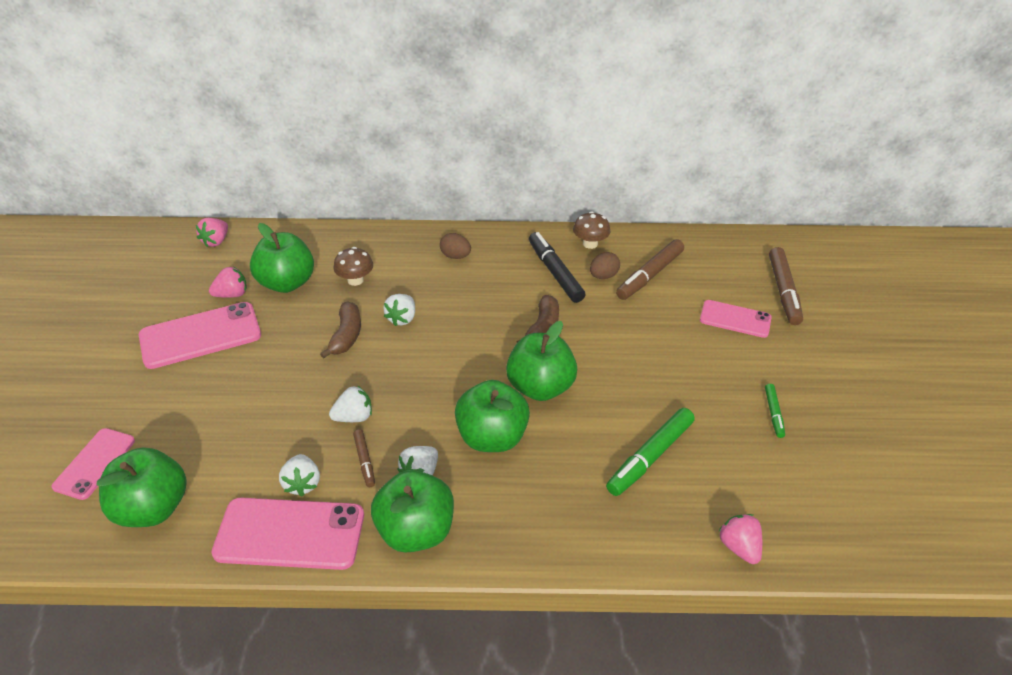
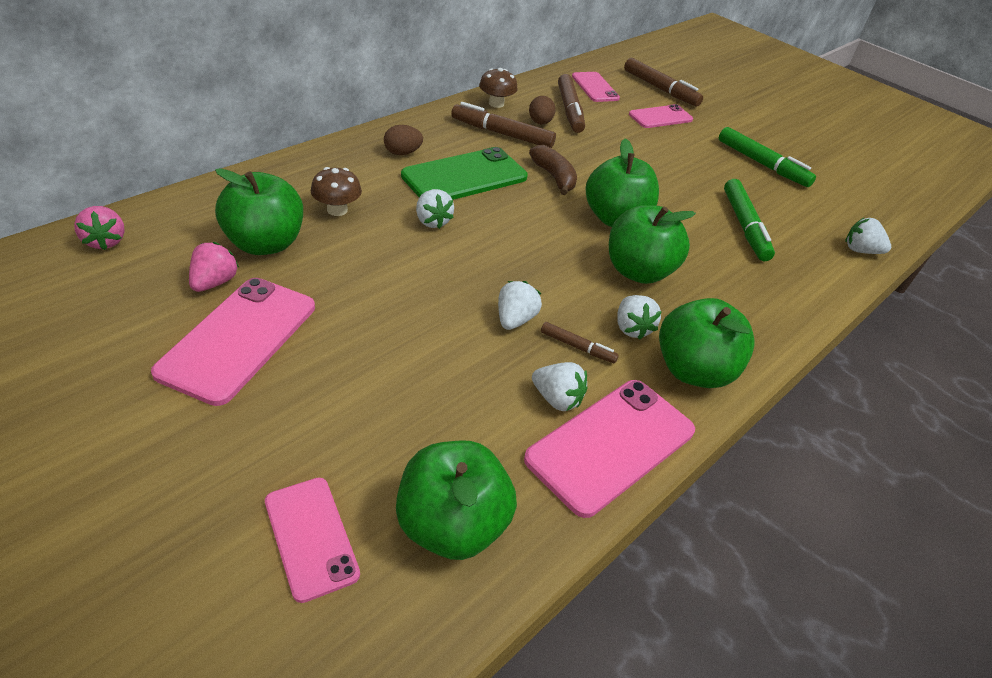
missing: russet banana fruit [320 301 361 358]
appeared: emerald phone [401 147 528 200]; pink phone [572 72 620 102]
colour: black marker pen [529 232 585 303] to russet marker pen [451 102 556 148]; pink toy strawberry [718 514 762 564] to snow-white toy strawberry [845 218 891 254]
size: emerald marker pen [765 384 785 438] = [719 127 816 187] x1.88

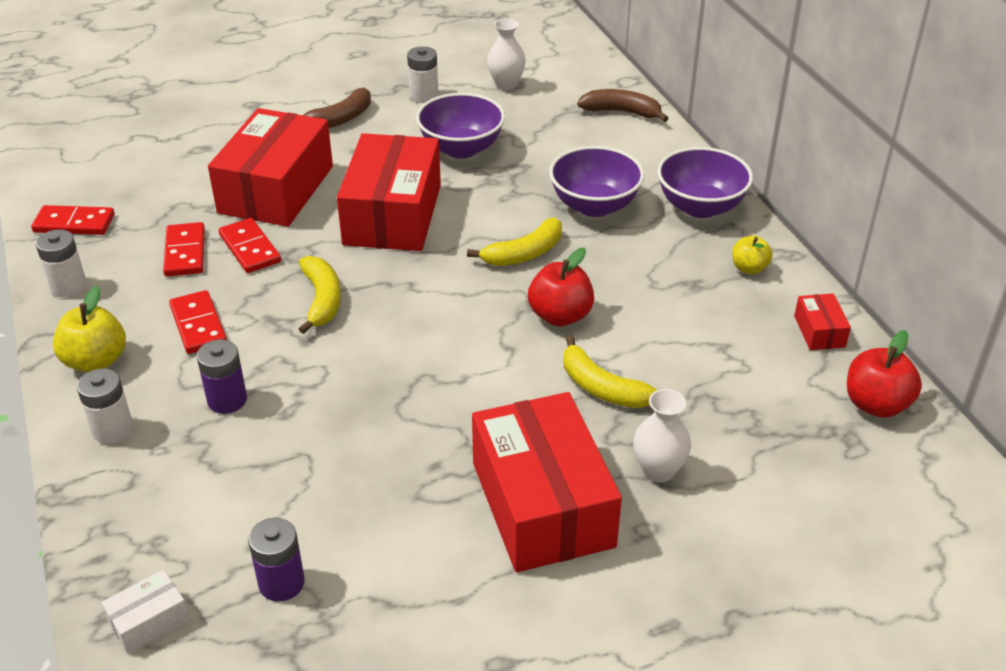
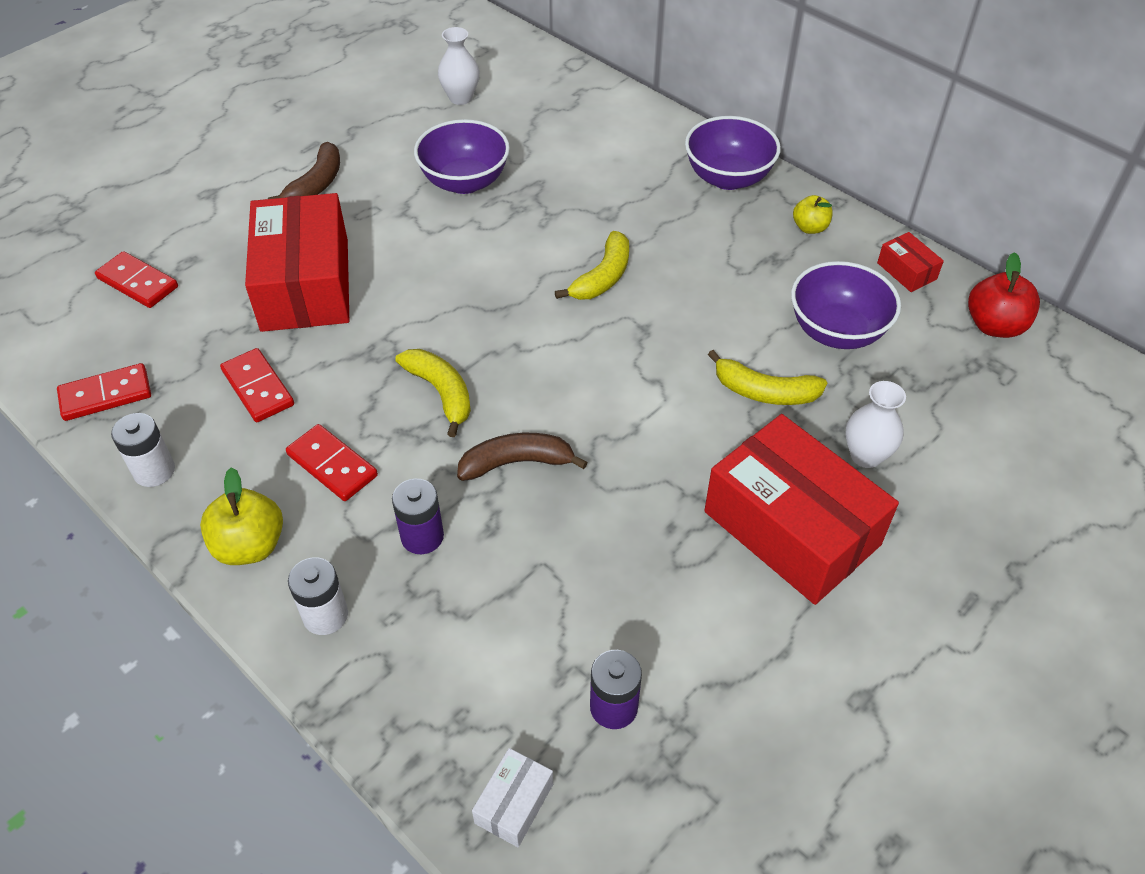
missing: scarlet parcel [337 133 441 251]; snow-white battery [407 46 438 103]; scarlet toy apple [528 248 594 326]
relocated: scarlet domino tile [219 218 281 273] to [95 251 178 308]; royal purple serving bowl [549 146 644 217] to [791 261 901 349]; russet banana fruit [577 89 669 122] to [457 433 588 481]

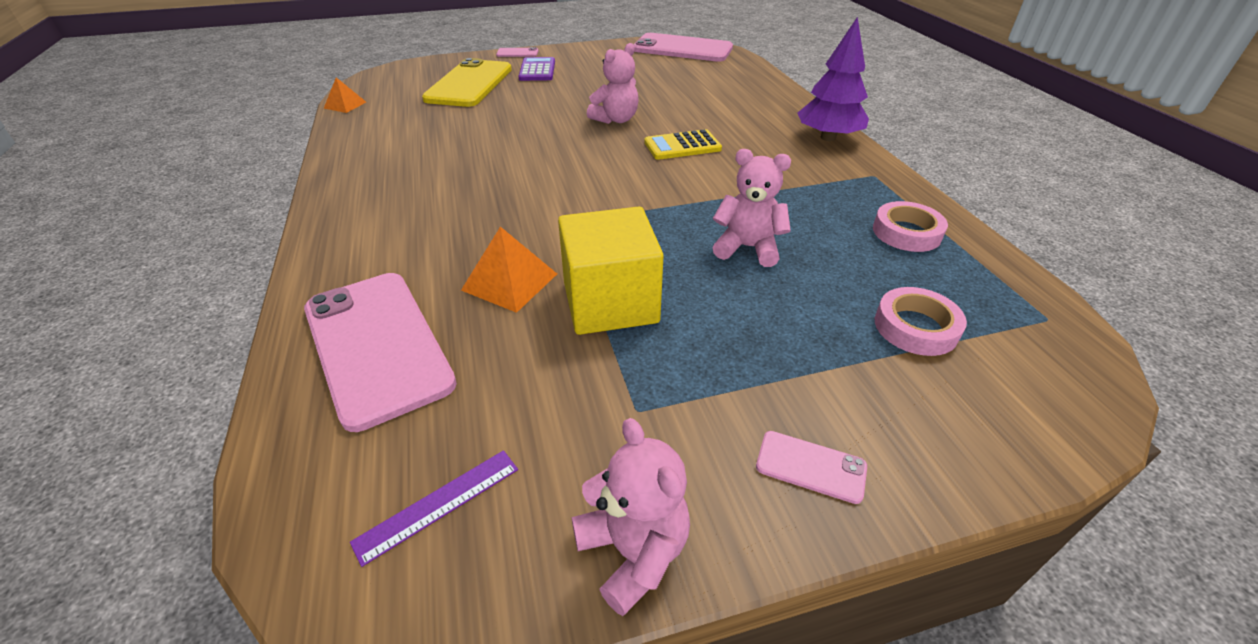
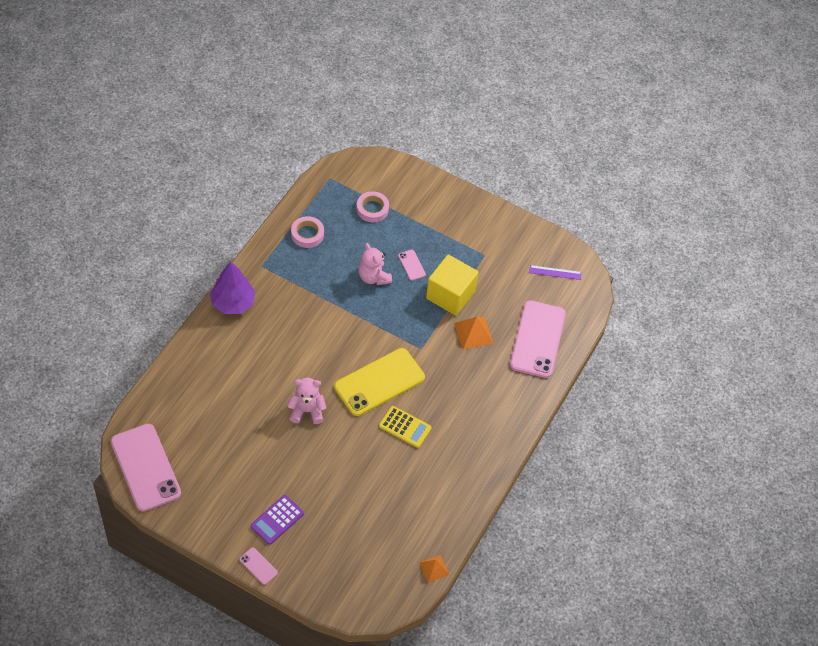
missing: pink teddy [572 418 690 616]
relocated: yellow phone [422 58 512 107] to [334 348 425 416]; yellow pocket calculator [644 129 722 160] to [379 406 432 448]; pink phone [756 431 867 504] to [398 250 426 280]

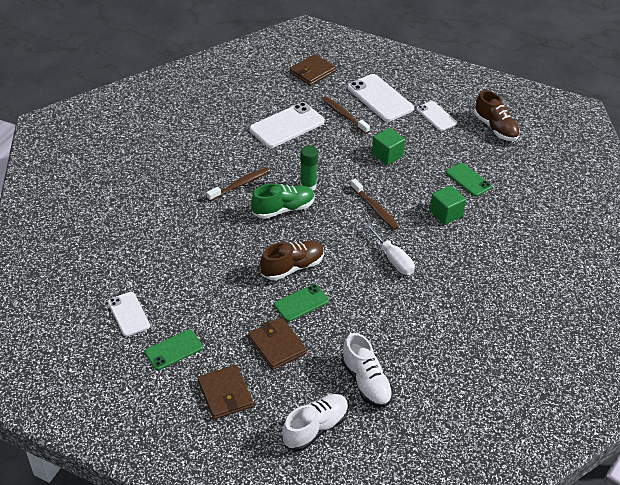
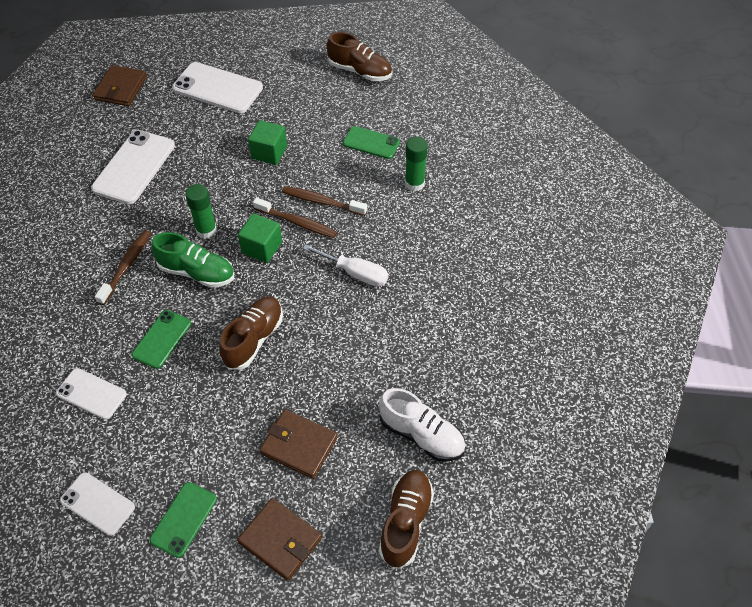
appeared: emerald glue stick [405 137 428 191]
relocated: emerald phone [274 284 329 322] to [132 310 191 369]; russet tooth brush [322 97 370 134] to [282 186 367 216]; snow-white phone [416 101 457 131] to [56 368 127 420]; emerald block [430 185 466 225] to [238 214 282 263]
colour: snow-white shoe [282 394 348 451] to russet shoe [379 470 434 569]
spun: emerald shoe [251 183 315 219] = [151 232 234 288] 75 degrees clockwise

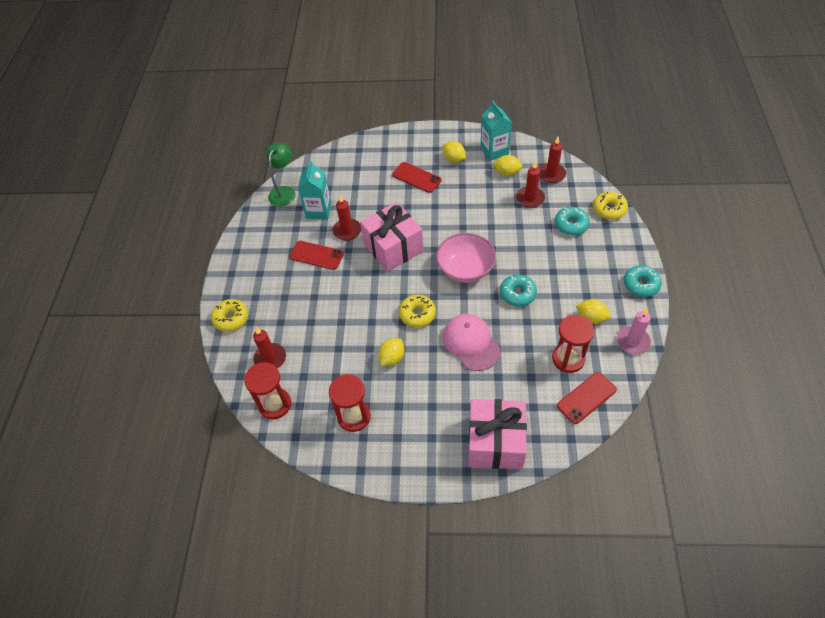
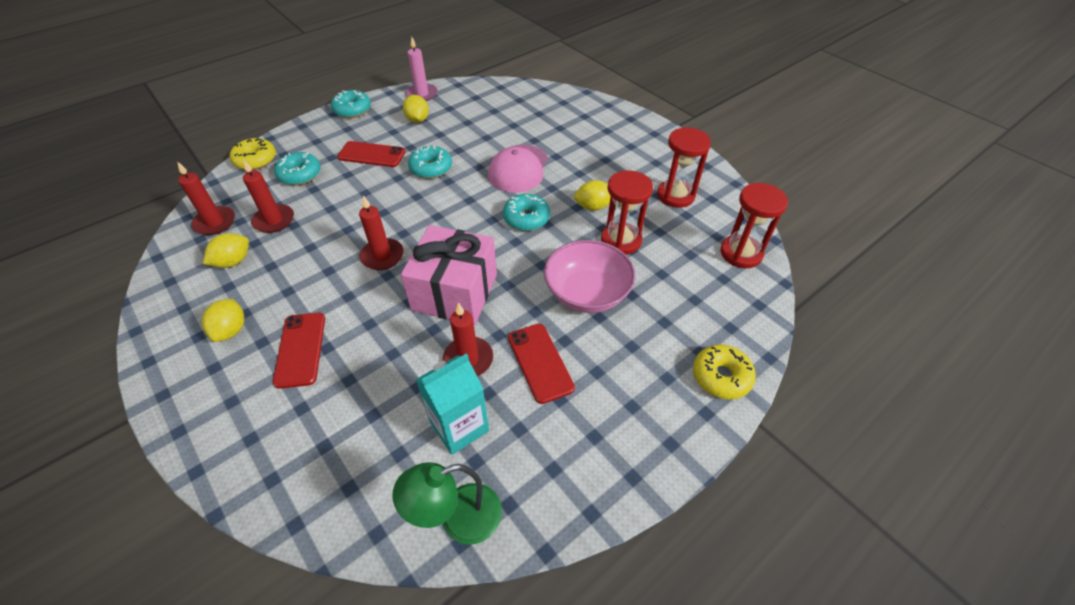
missing: pink wrapped gift [469 399 527 470]; aqua milk carton [480 101 512 161]
relocated: scarlet candle [253 327 286 369] to [359 196 404 270]; pink serving bowl [436 233 496 283] to [544 240 635 313]; scarlet sand timer [552 315 594 373] to [601 170 653 255]; scarlet phone [557 372 617 424] to [337 141 405 167]
colour: yellow glazed donut [399 295 436 328] to aqua glazed donut [503 194 550 231]
spun: yellow lemon [492 155 522 176] = [203 233 249 268] 75 degrees clockwise

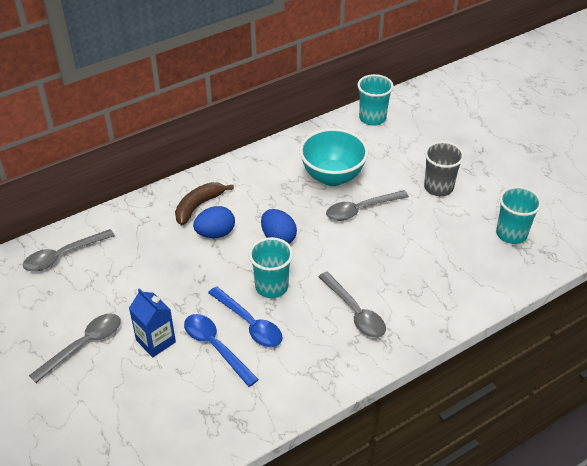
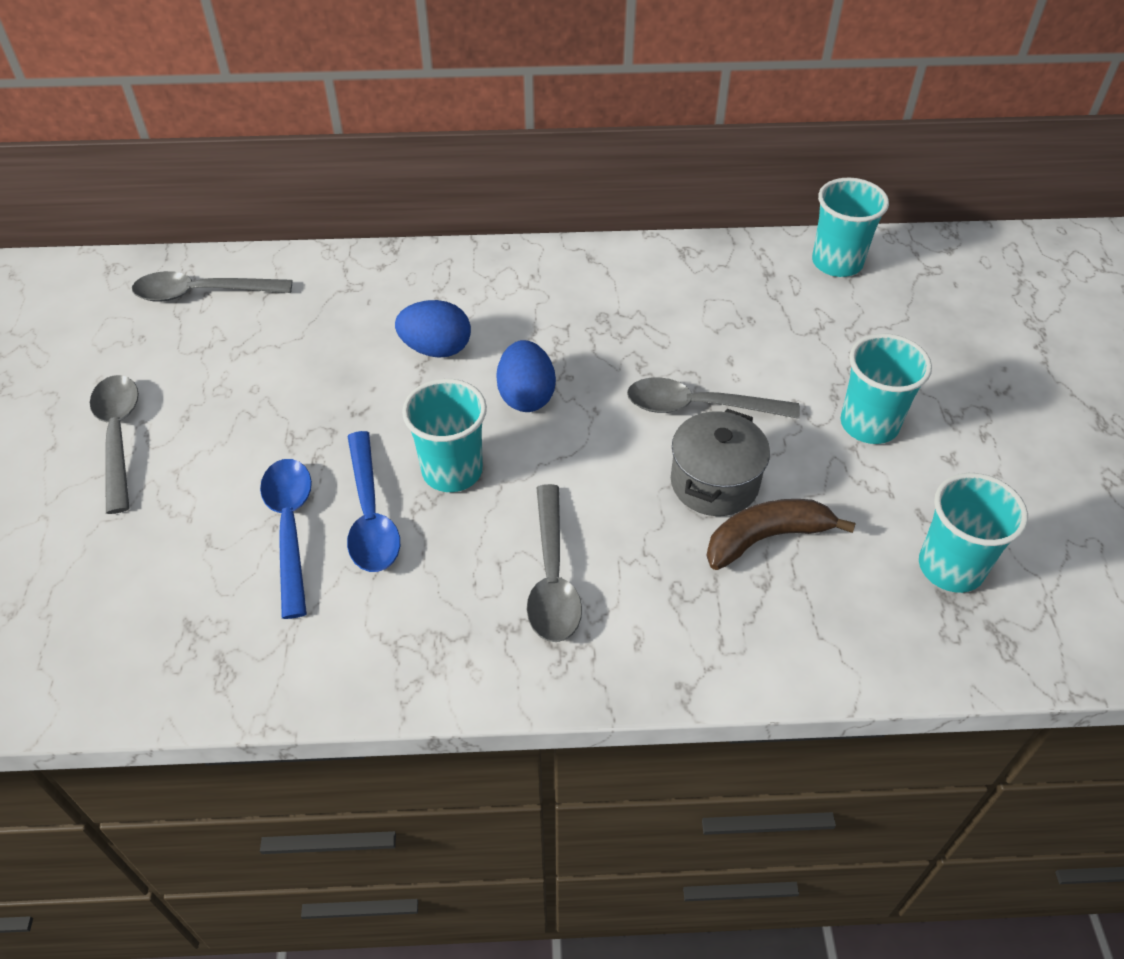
missing: cobalt milk carton [129 288 176 358]; aqua serving bowl [299 128 369 186]
appeared: gray stockpot [671 409 770 516]
relocated: russet banana fruit [175 182 234 225] to [706 499 856 570]
colour: gray cup [424 141 464 196] to aqua cup [841 333 932 444]
spun: gray spoon [29 313 121 383] = [90 375 139 514] 90 degrees counterclockwise

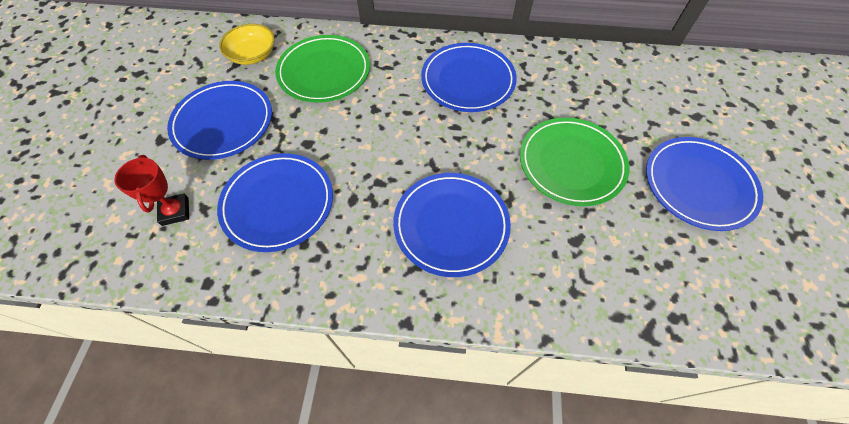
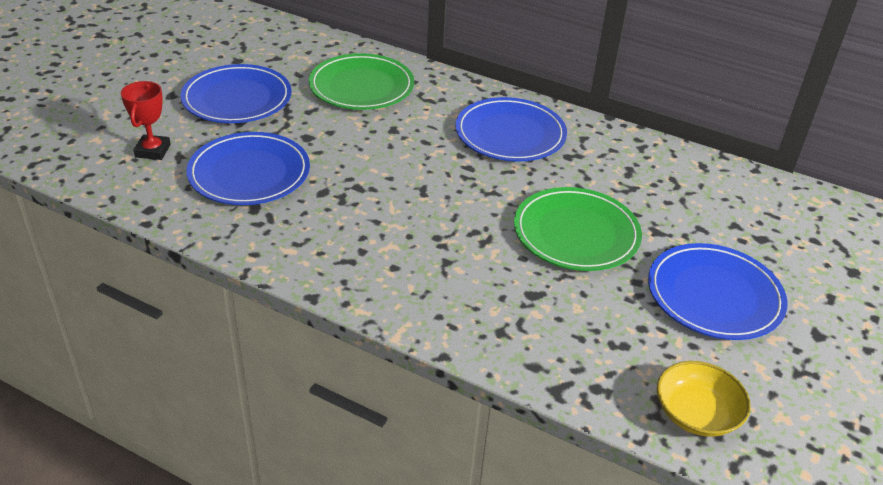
missing: cobalt plate [393 173 511 277]
relocated: yellow serving bowl [219 24 275 65] to [657 361 751 437]

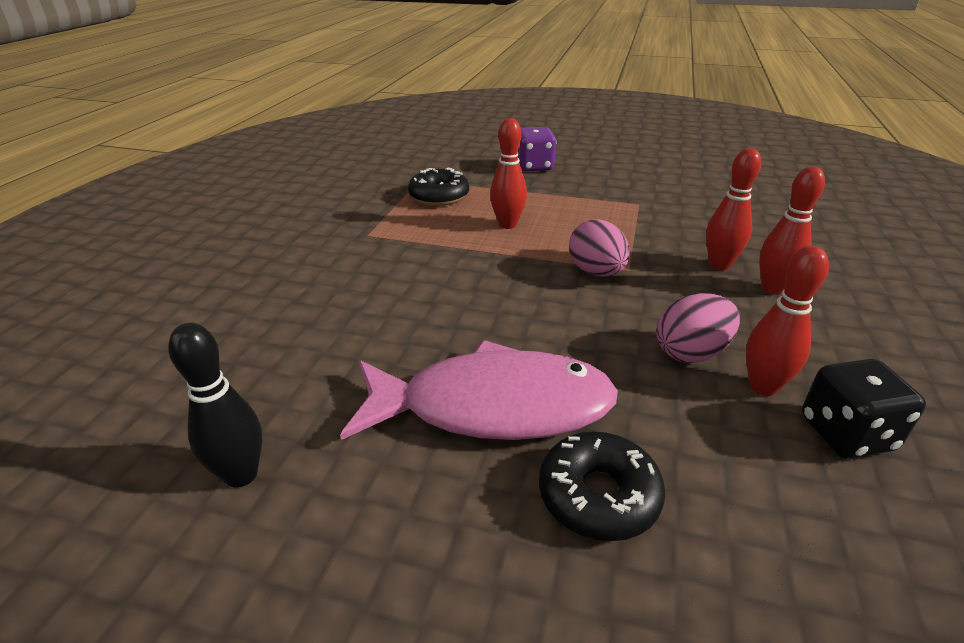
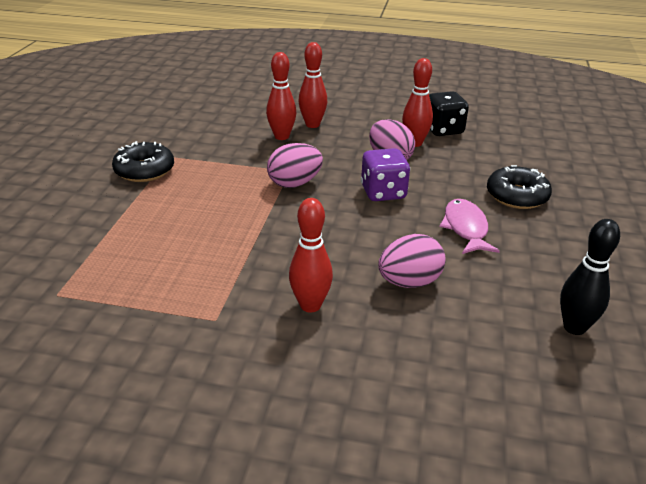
appeared: pink toy egg [378 234 446 288]
relocated: black glazed donut [408 167 469 206] to [112 141 174 182]; scarlet tenpin [490 118 527 229] to [289 198 333 313]; royal purple game die [517 127 557 172] to [361 148 410 201]
size: pink fish figure [340 340 618 440] = [440 199 500 254] x0.53

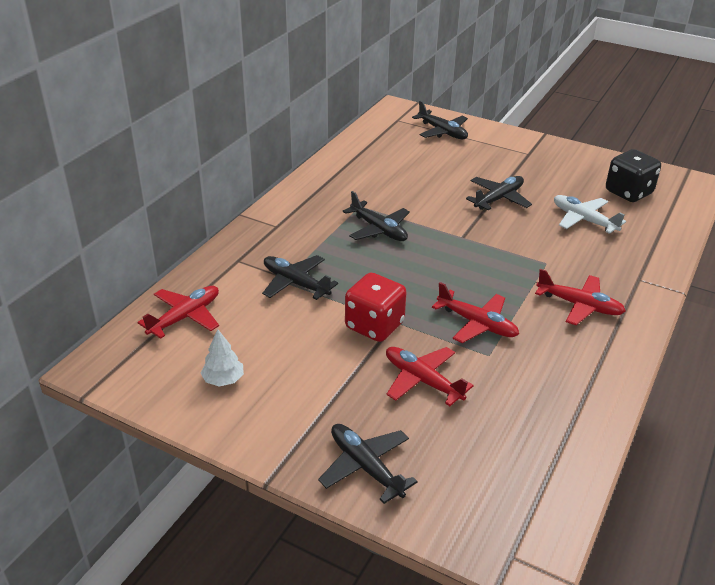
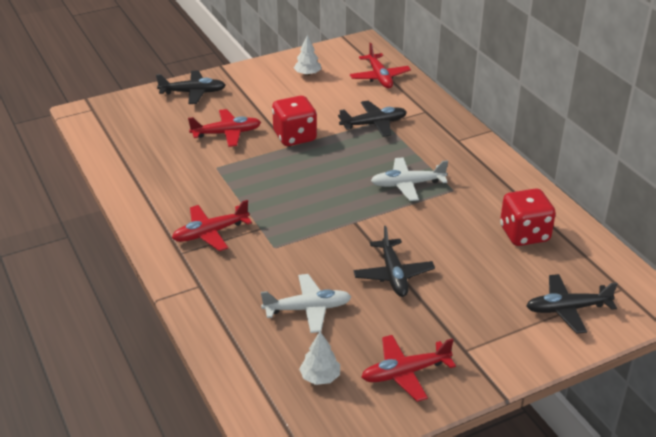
appeared: scarlet game die [500 188 556 246]
relocated: scarlet aeroplane [432 282 519 343] to [362 335 456 402]
exchanged: black game die [606 149 661 202] to snow-white tree [299 331 340 385]
colour: black aeroplane [343 191 410 241] to snow-white aeroplane [371 157 448 201]

